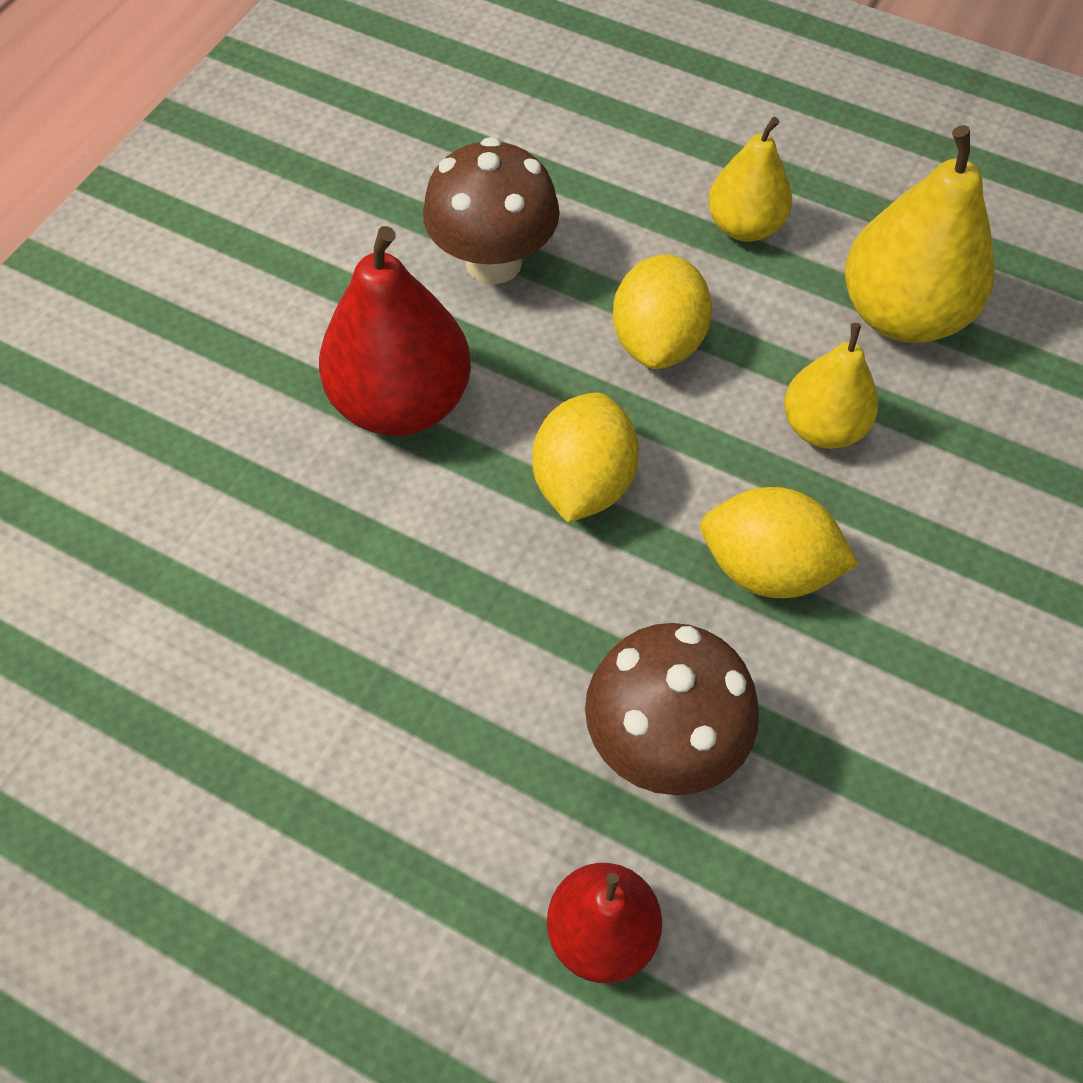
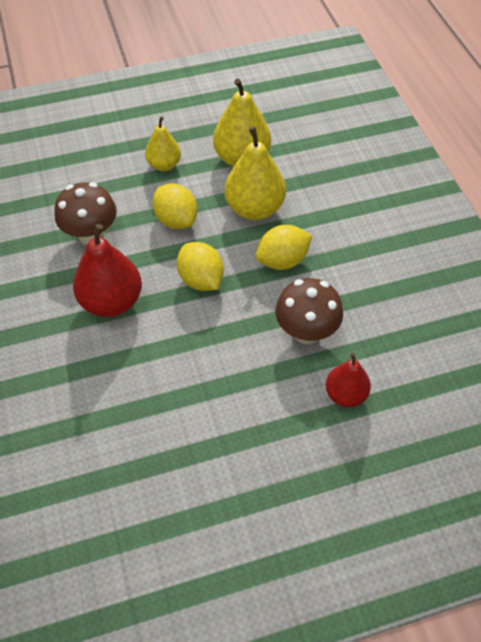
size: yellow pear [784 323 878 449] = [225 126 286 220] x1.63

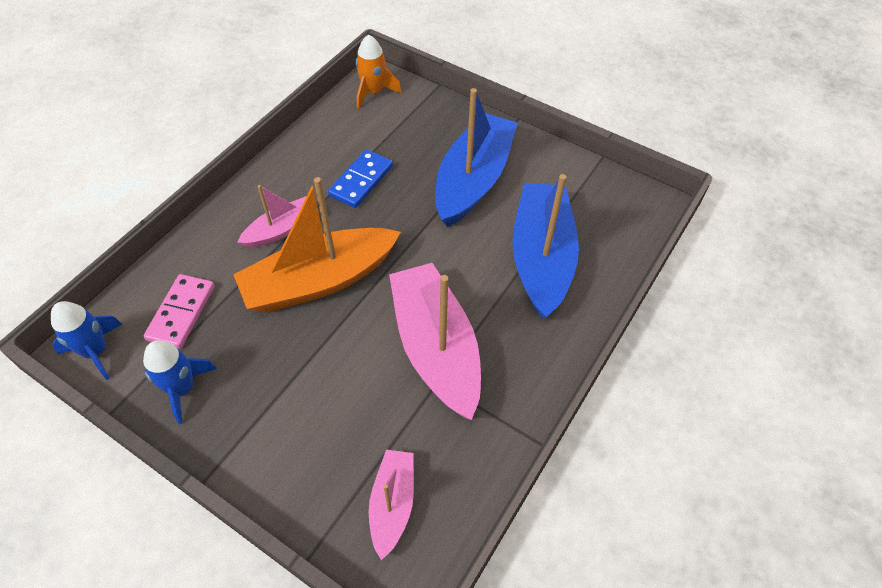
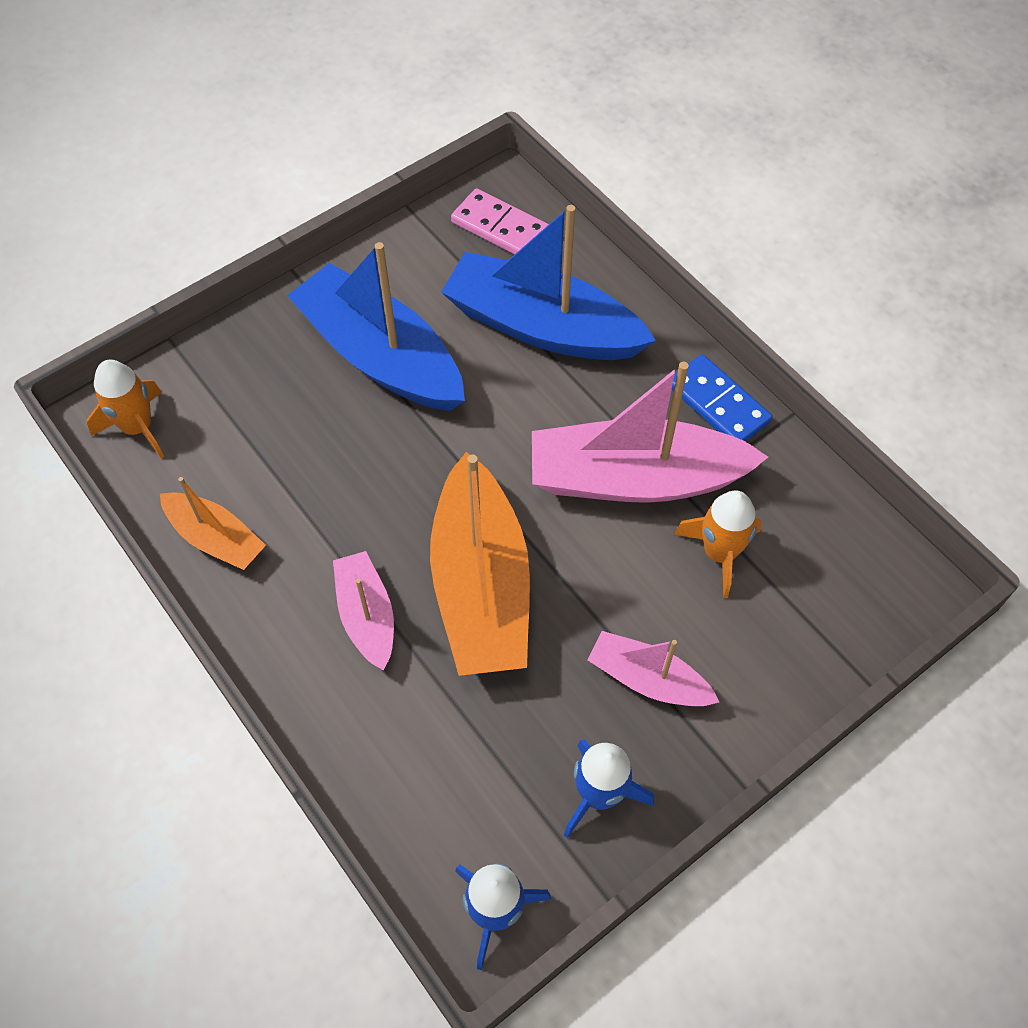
appeared: bright orange toy boat [160 477 266 570]; bright orange toy rocket [674 491 762 598]
relocated: pink domino tile [144 274 215 349] to [451 188 549 255]; cobalt domino tile [328 149 393 208] to [672 354 772 442]; pink toy boat [369 450 414 560] to [588 631 719 706]

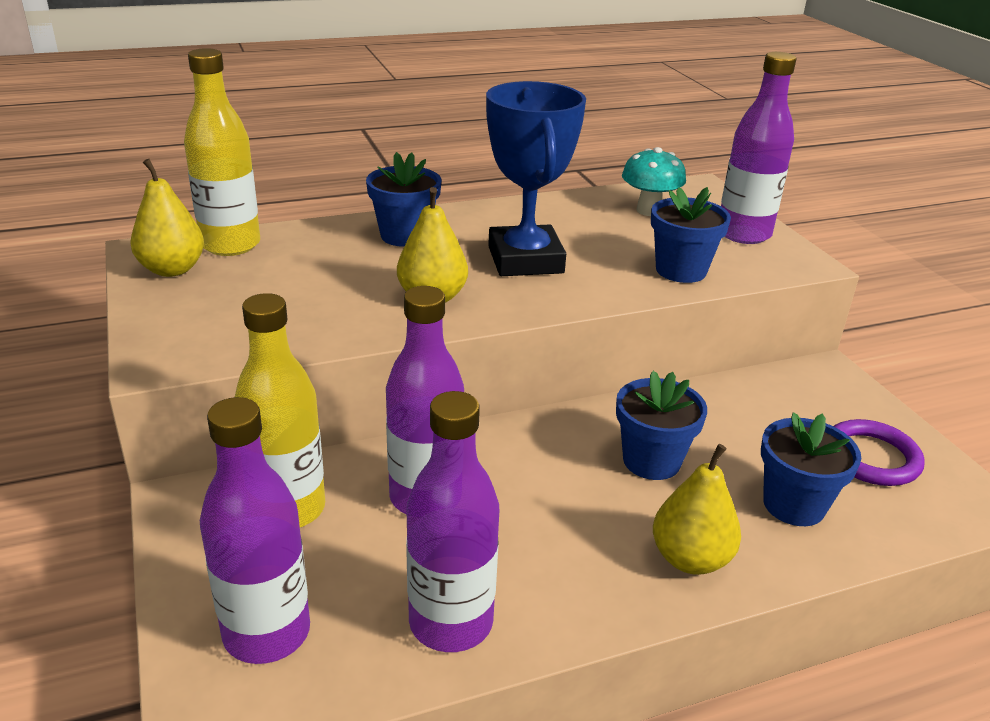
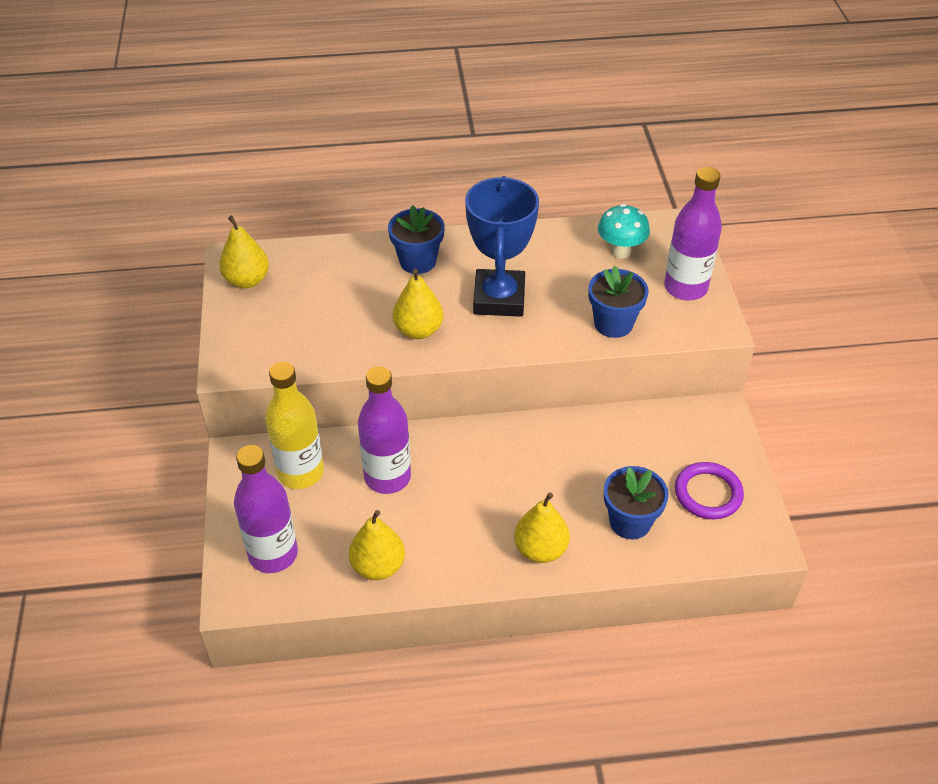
missing: yellow drink bottle [184 48 260 256]; cobalt flower pot [616 371 707 480]
exchanged: royal purple drink bottle [406 391 499 652] to yellow pear [349 510 405 580]

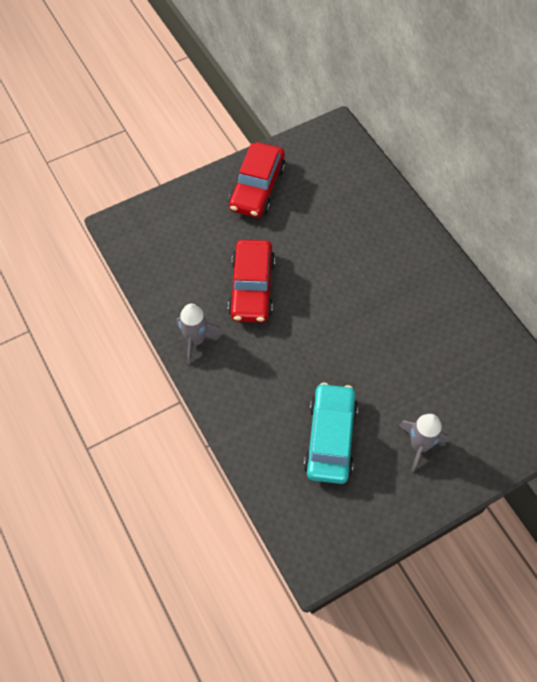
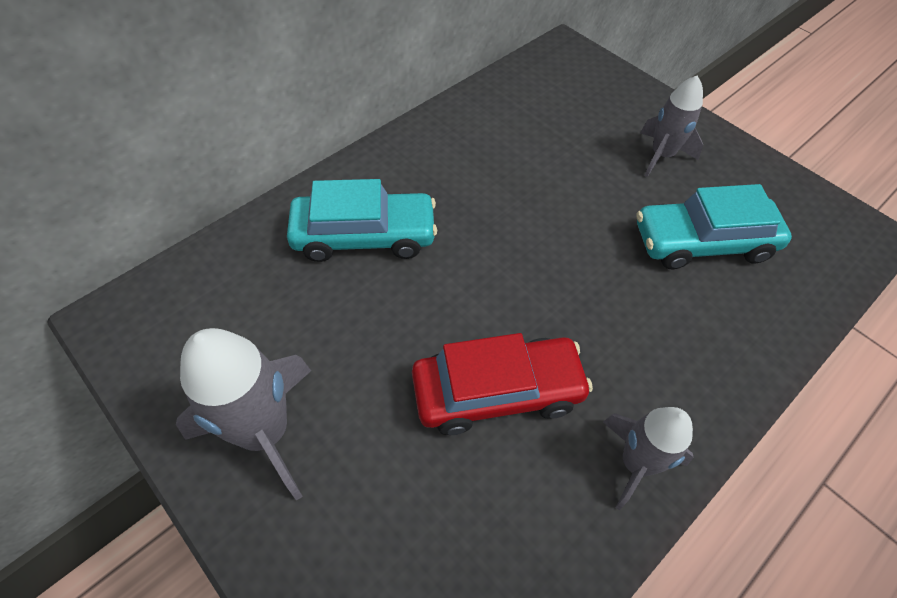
appeared: aqua toy car [287 179 437 262]
exchanged: scarlet toy car [229 142 286 218] to gray toy rocket [176 328 311 501]

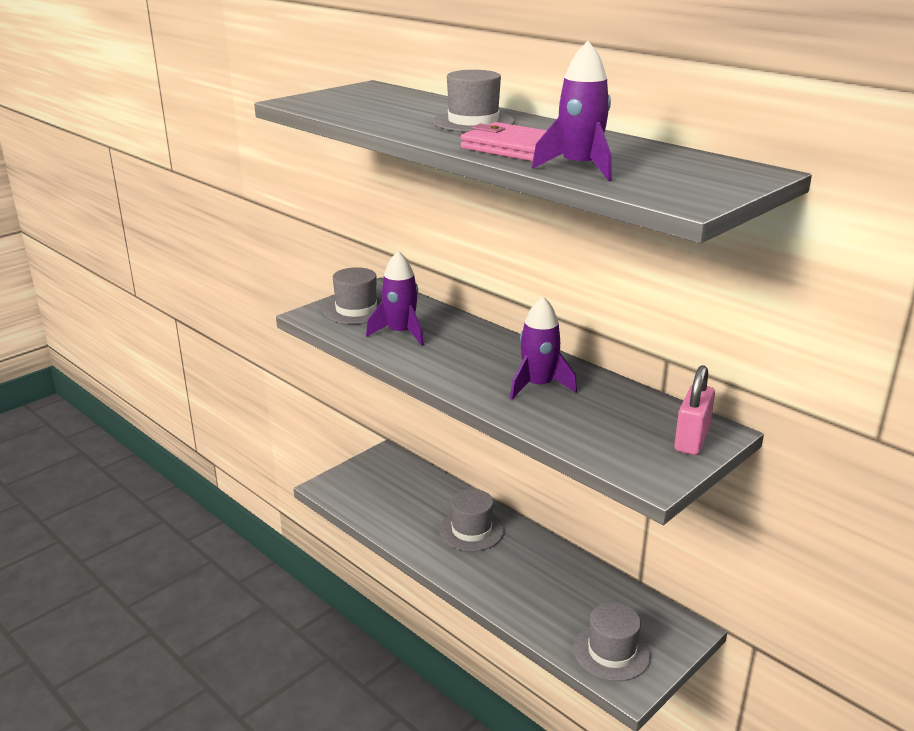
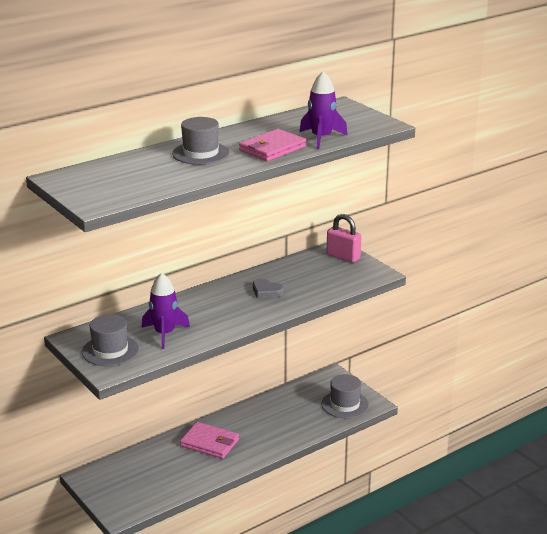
exchanged: gray hat [439 489 504 551] to pink billfold [180 422 239 459]; royal purple toy rocket [510 296 577 399] to gray heart [253 279 284 298]

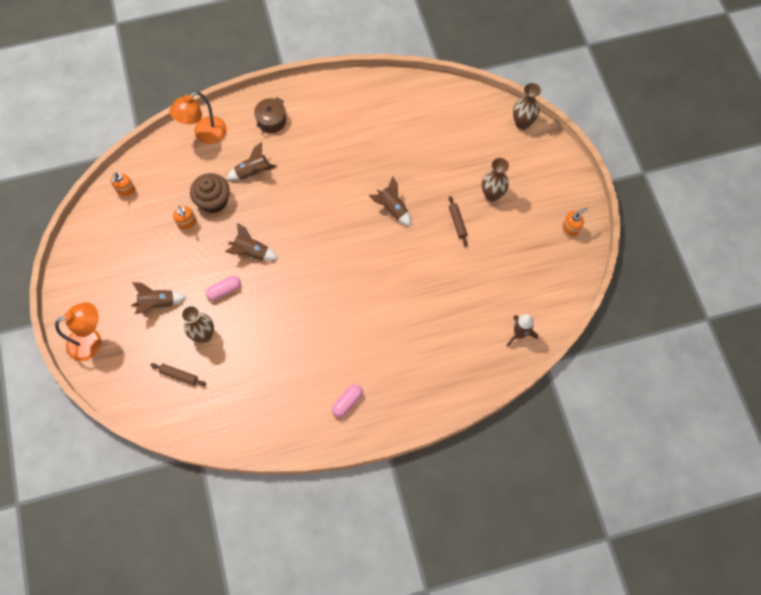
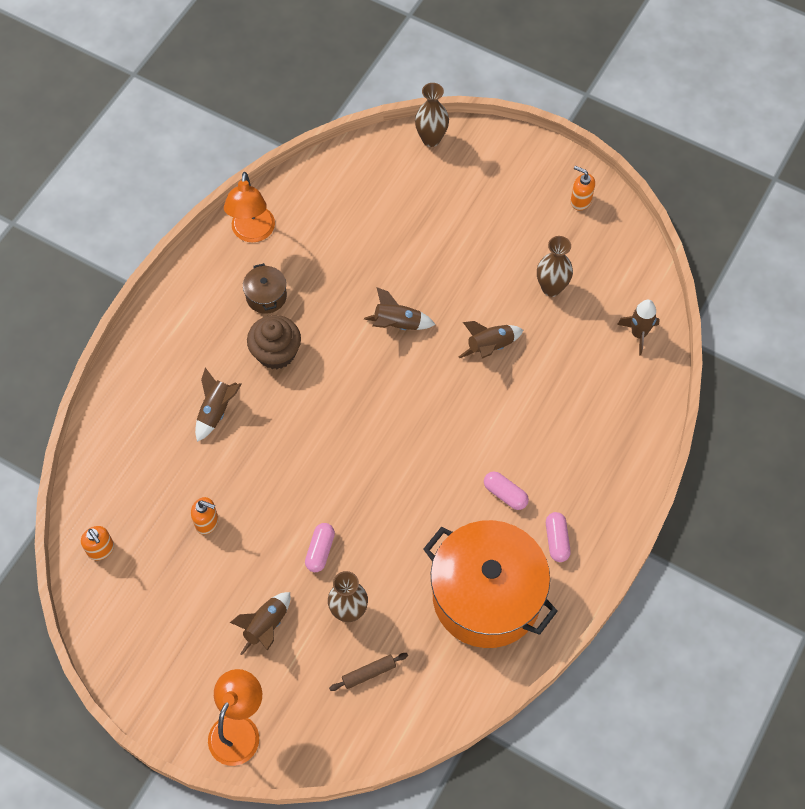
missing: russet rolling pin [449 196 468 246]
appeared: bright orange stockpot [423 520 558 648]; pink capsule [484 471 529 510]
relocated: bright orange reading lamp [169 91 226 144] to [224 172 275 242]; russet fairy cake [190 173 230 213] to [247 315 301 369]; russet toy rocket [225 223 278 261] to [459 321 523 359]; russet stockpot [254 98 286 133] to [243 263 287 314]; russet flower vase [482 158 509 202] to [537 236 573 297]
spun: bright orange pump bottle [562 207 589 238] = [571 166 595 210] 75 degrees counterclockwise

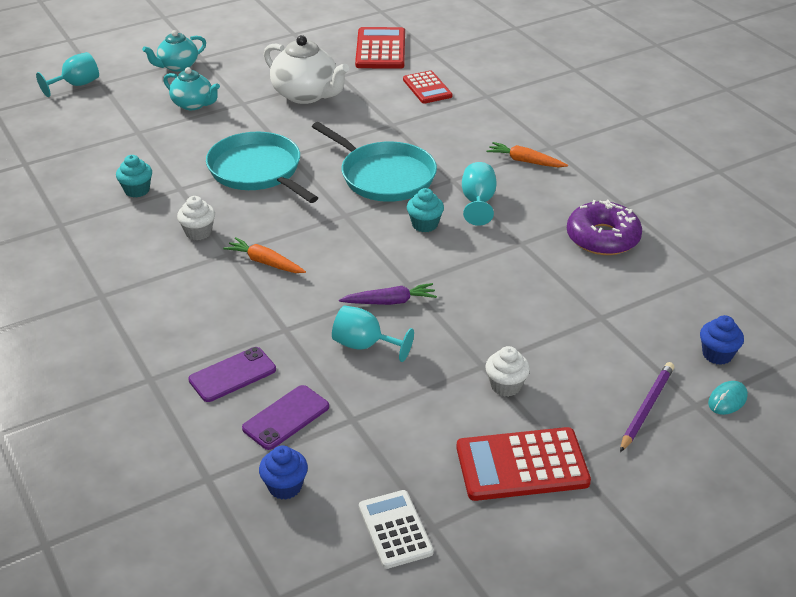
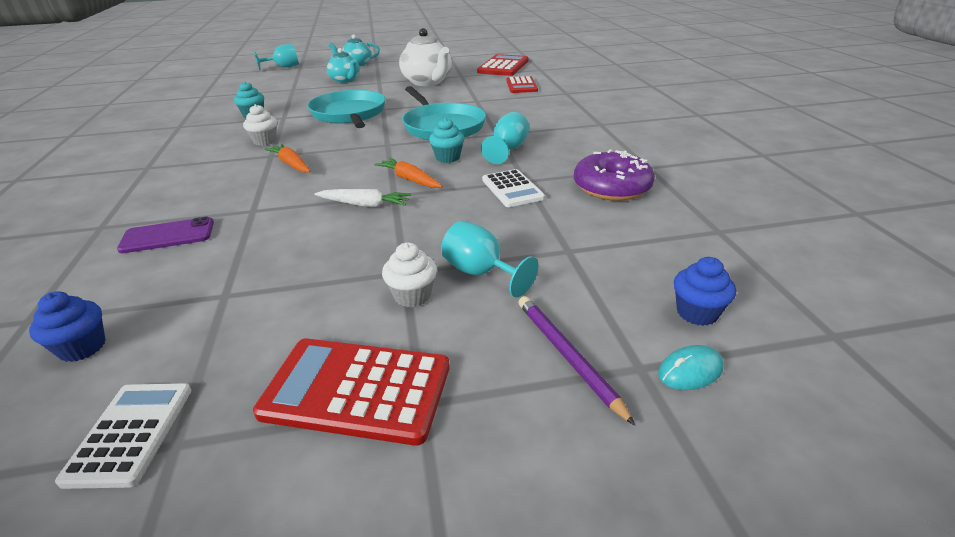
missing: royal purple phone [242 385 329 450]
appeared: snow-white pocket calculator [482 169 545 207]
relocated: aqua goblet [332 306 414 362] to [441 221 538 297]; bright orange root vegetable [486 142 568 167] to [374 158 442 188]
colour: royal purple root vegetable [339 283 437 305] to snow-white root vegetable [314 189 411 207]
spun: royal purple wooden pencil [620 362 674 452] = [518 296 636 426] 75 degrees counterclockwise

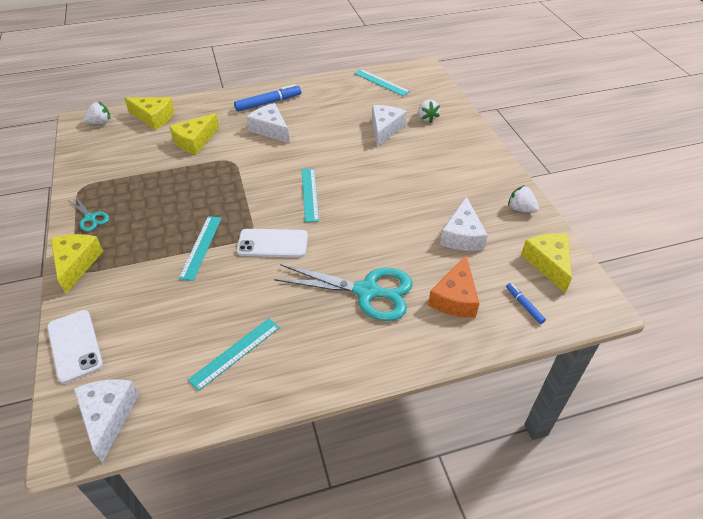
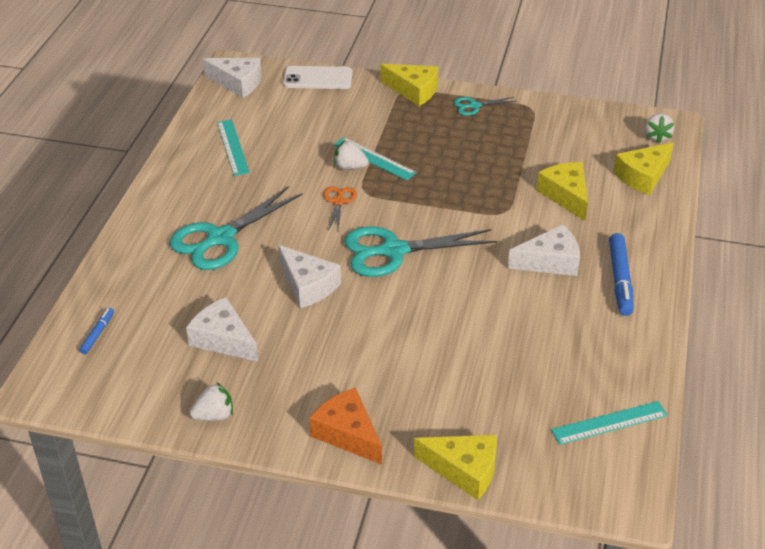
relocated: snow-white piece of cheese [372 105 407 147] to [278 245 341 308]; snow-white toy strawberry [418 100 440 123] to [334 140 369 170]; bright orange piece of cheese [428 255 480 318] to [309 388 382 464]; yellow piece of cheese [521 233 572 293] to [414 435 497 500]
exchanged: snow-white phone [237 229 308 258] to bright orange shears [323 186 357 231]; aqua measuring stick [302 168 319 222] to aqua shears [344 226 497 277]
spun: cobalt marker pen [506 283 546 324] = [79 308 114 354] 75 degrees counterclockwise

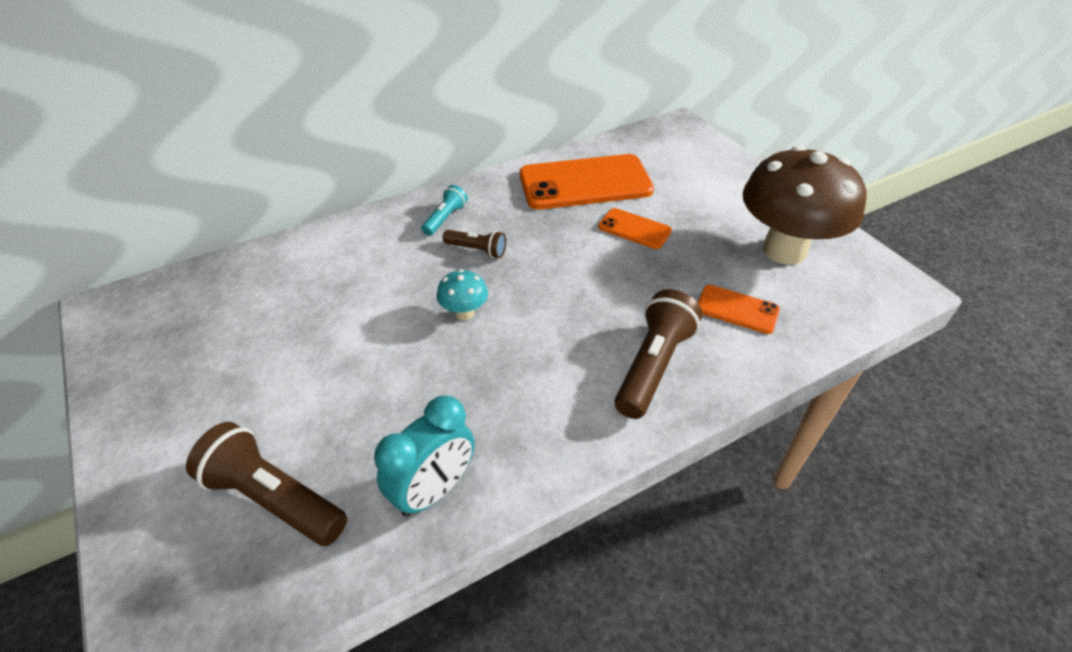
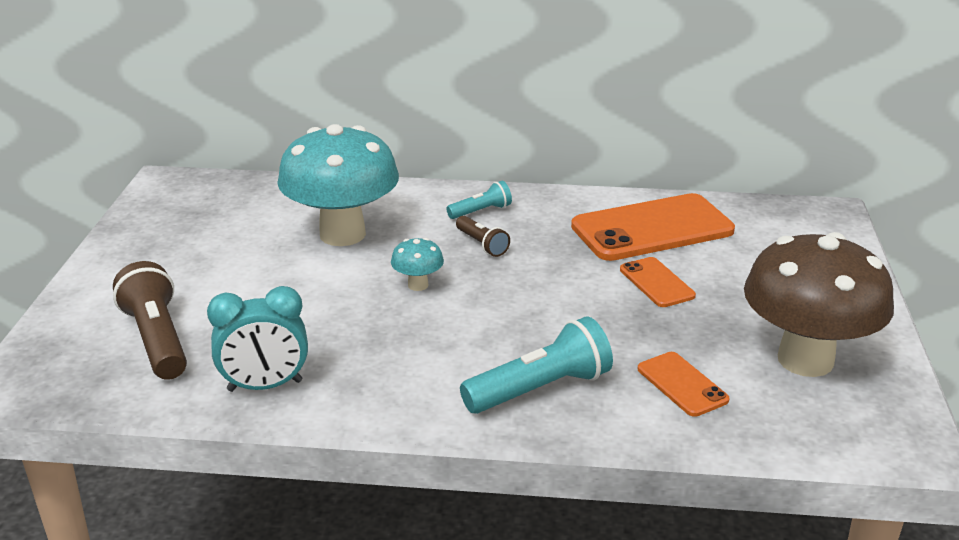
appeared: aqua toadstool [277 124 399 246]
colour: russet torch [615 289 702 419] to aqua torch [460 316 613 414]
spun: bright orange phone [520 154 654 210] = [571 193 735 261] 45 degrees counterclockwise

